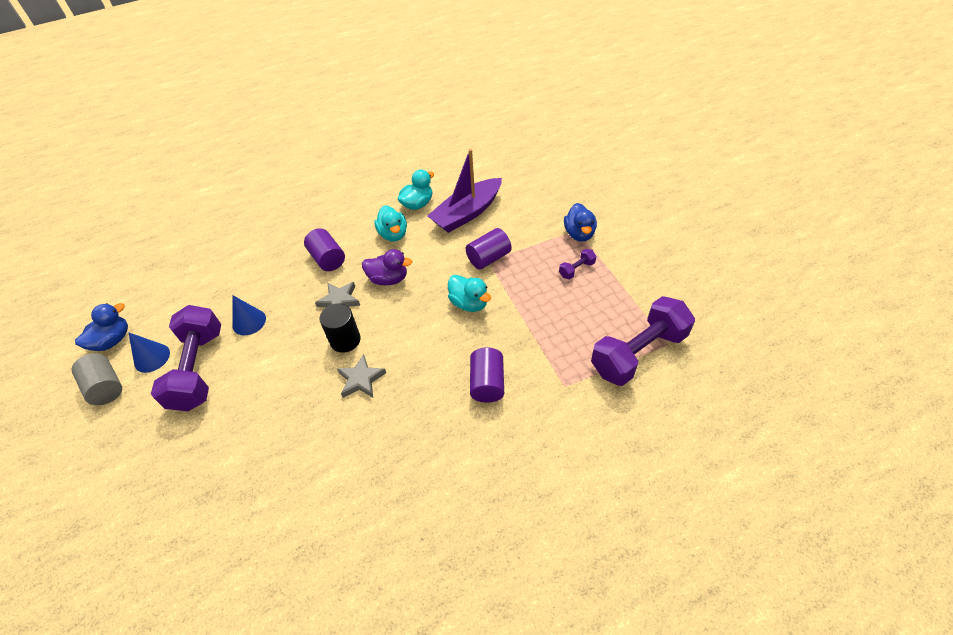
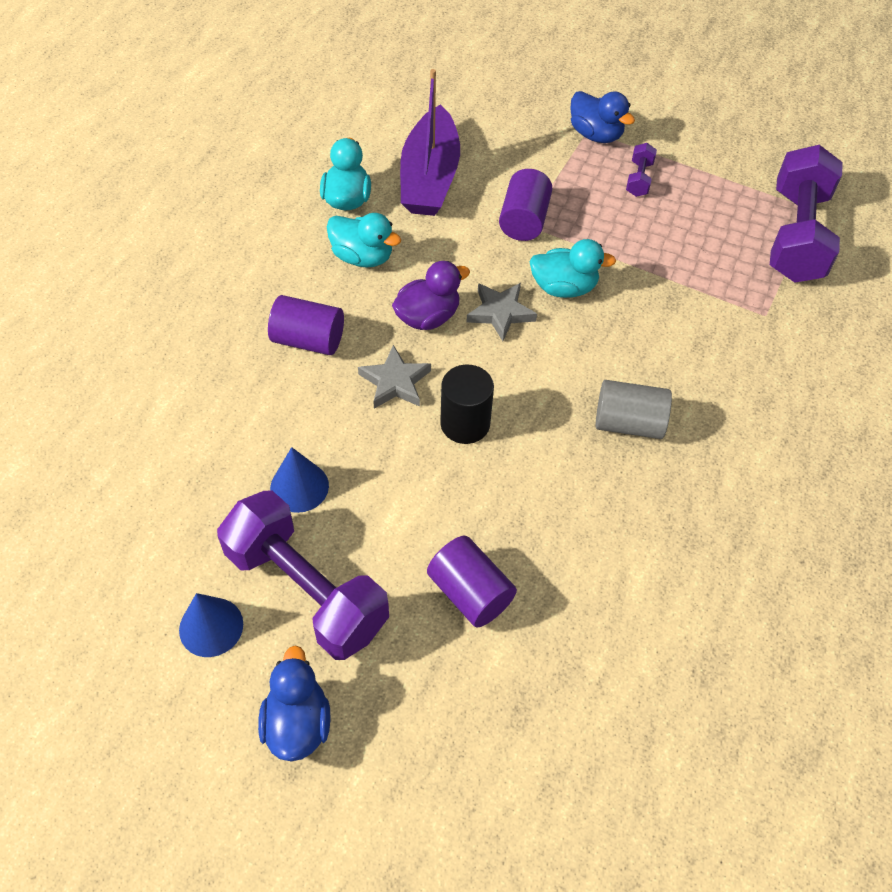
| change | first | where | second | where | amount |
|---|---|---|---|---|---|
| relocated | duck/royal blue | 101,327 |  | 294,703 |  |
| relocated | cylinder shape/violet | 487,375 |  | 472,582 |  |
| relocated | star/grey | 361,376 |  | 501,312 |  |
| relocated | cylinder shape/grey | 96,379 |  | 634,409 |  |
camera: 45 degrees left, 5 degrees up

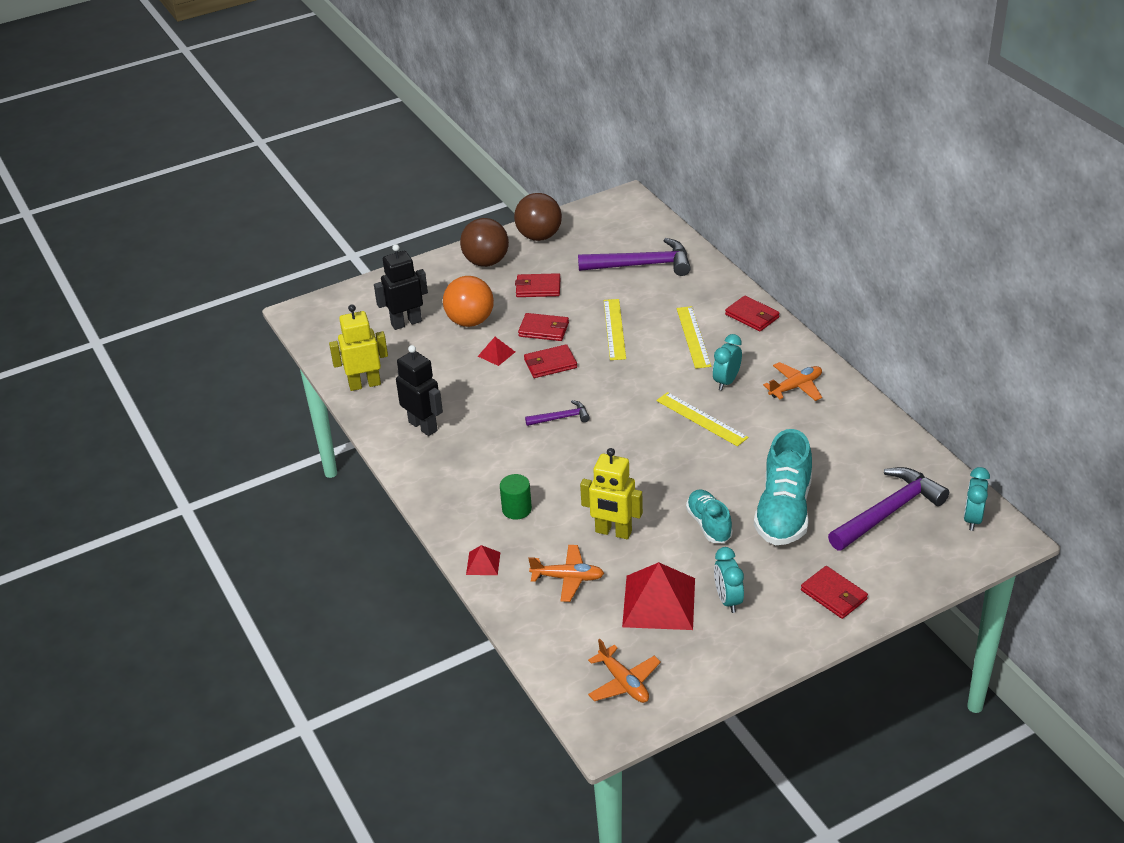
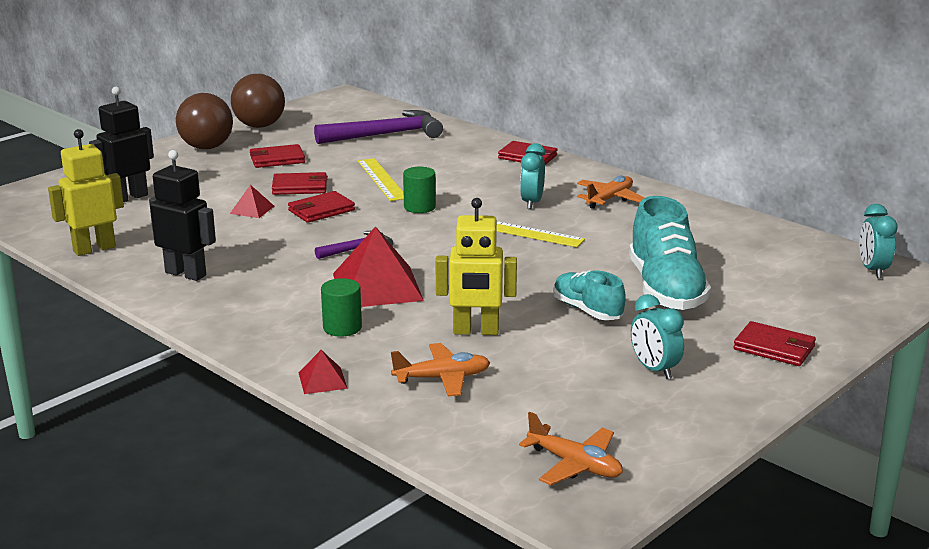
| change | first | where | second | where | amount |
|---|---|---|---|---|---|
| relocated | solid pyramid/scarlet | 658,596 |  | 378,266 |  |
| appeared |  |  | cylinder shape/green | 419,190 |  |
| missing | play ball/orange | 468,301 |  |  |  |
| missing | ruler/yellow | 694,337 |  |  |  |
| missing | carpenter's hammer/violet | 888,509 |  |  |  |
camera: 20 degrees left, 15 degrees down

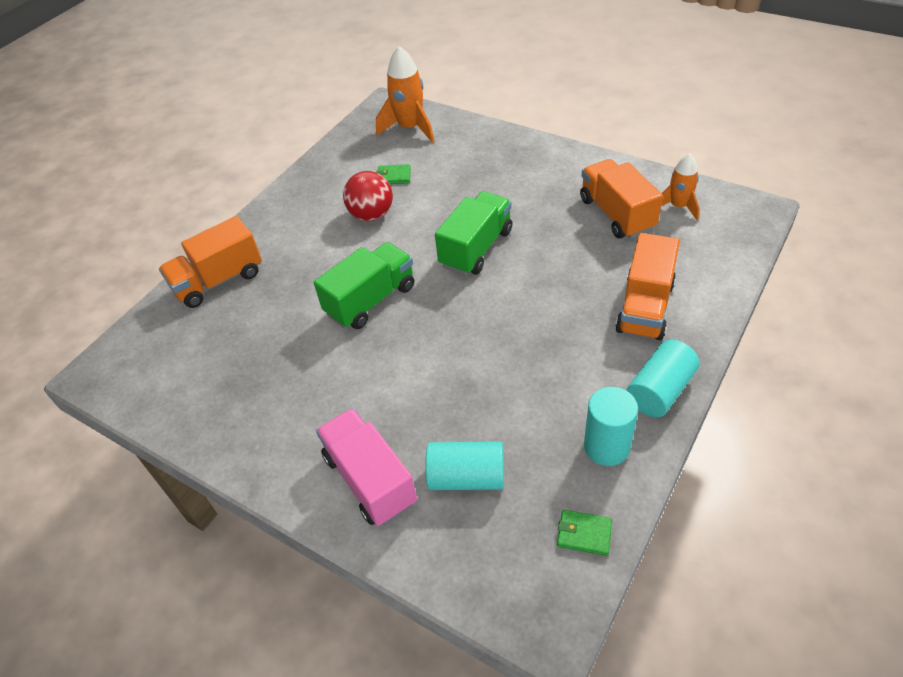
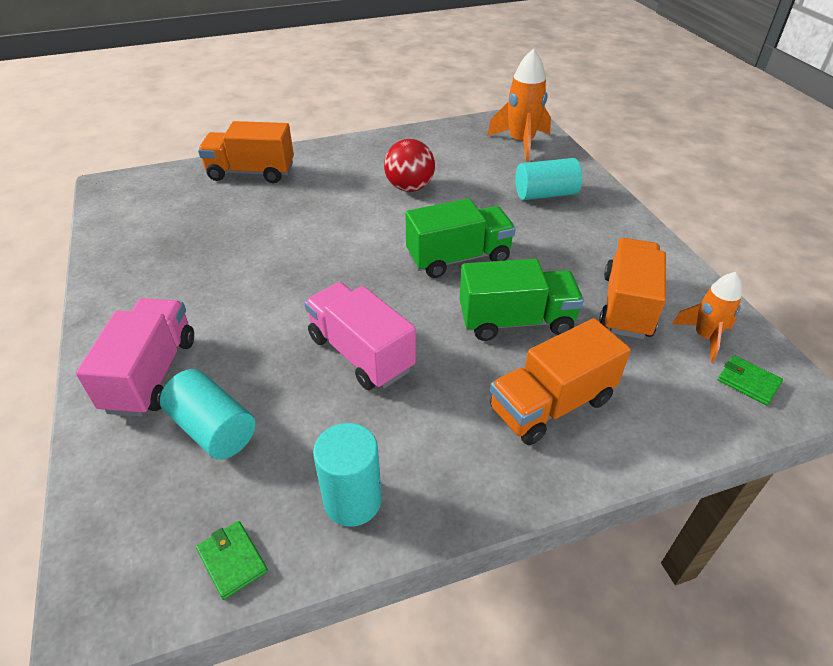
| change | first | where | second | where | amount |
|---|---|---|---|---|---|
| appeared |  |  | toy truck/rosy | 360,336 |  |
| relocated | toy truck/green | 364,285 |  | 521,300 |  |
| relocated | cylinder shape/teal | 663,378 |  | 548,179 |  |
| relocated | wallet/green | 393,174 |  | 750,380 |  |
camera: 35 degrees right, 5 degrees down

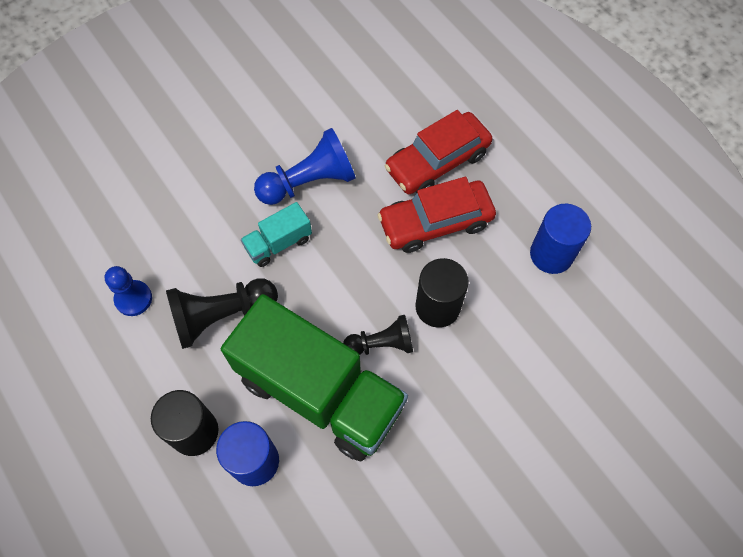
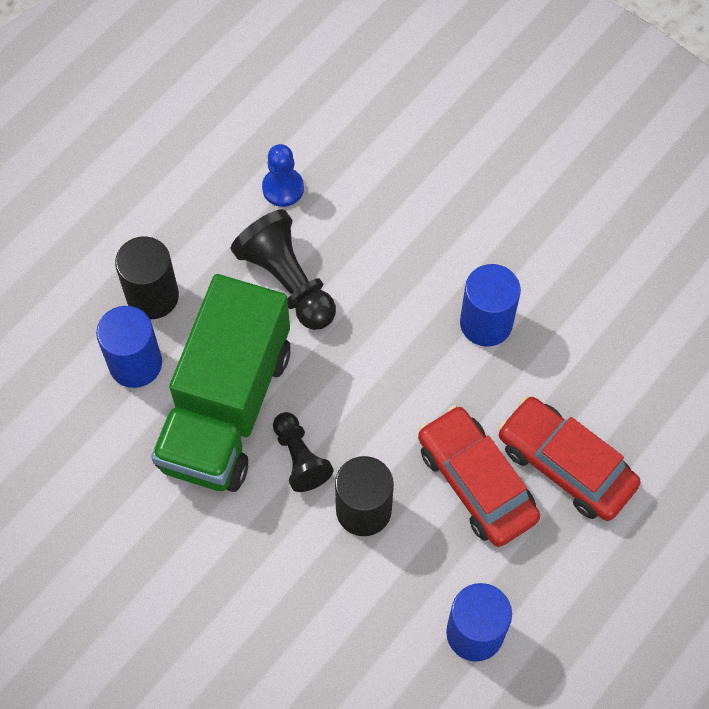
| change | first | where | second | where | amount |
|---|---|---|---|---|---|
| exchanged | pawn/royal blue | 305,166 | cylinder shape/royal blue | 490,305 |  |
| missing | toy truck/teal | 276,234 |  |  |  |
camera: 75 degrees right, 0 degrees up

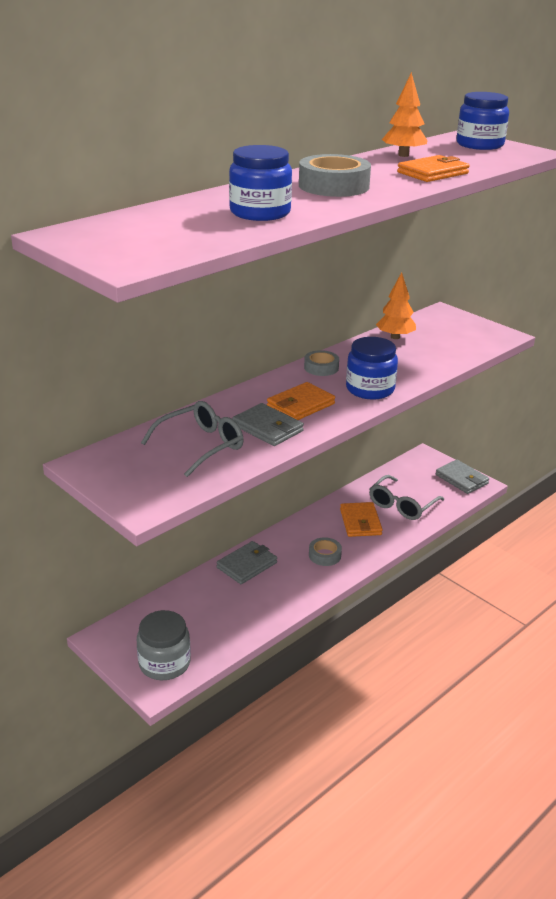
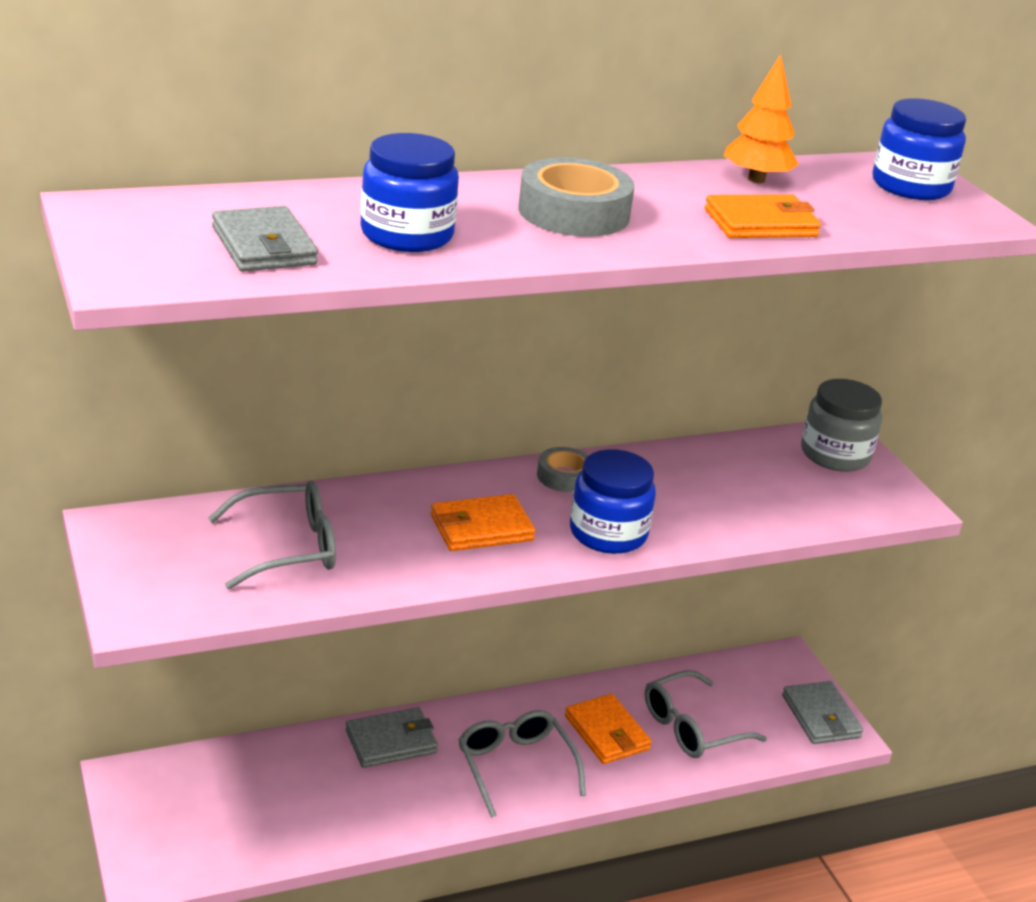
| change | first | where | second | where | amount |
|---|---|---|---|---|---|
| relocated | wallet/grey | 268,424 |  | 265,239 |  |
| exchanged | sticky tape/grey | 325,551 | spectacles/grey | 522,764 |  |
| spun | wallet/orange | 361,519 |  | 608,729 | 45 degrees counterclockwise |
| relocated | jam jar/grey | 164,645 |  | 841,425 |  |
| missing | tree/orange | 396,305 |  |  |  |
camera: 20 degrees right, 0 degrees up

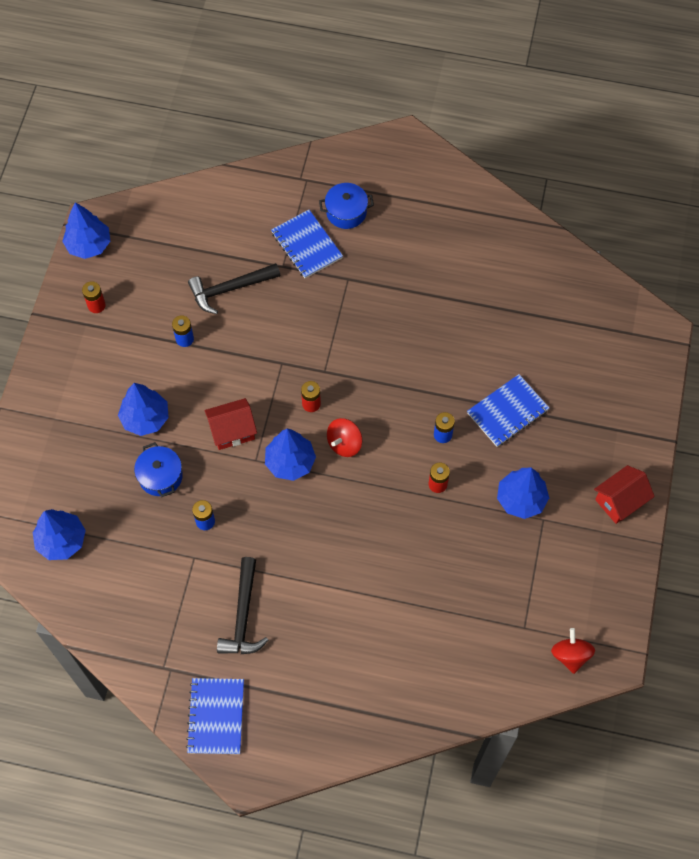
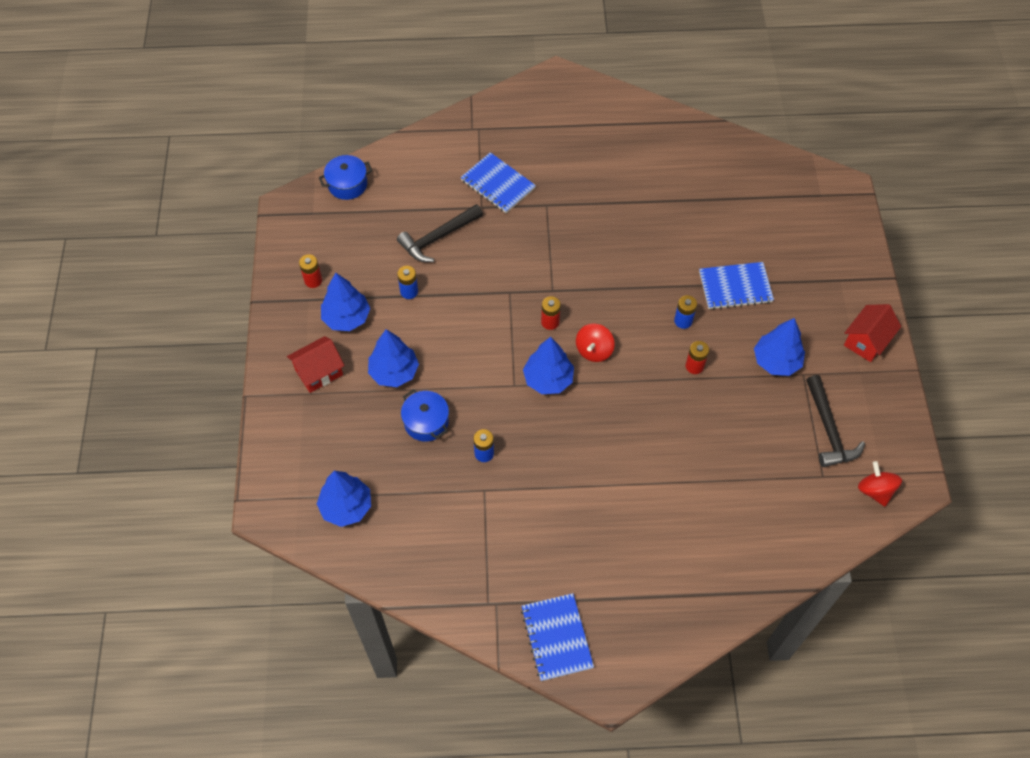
| change | first | where | second | where | amount |
|---|---|---|---|---|---|
| relocated | toy house/scarlet | 231,424 |  | 315,364 |  |
| relocated | pot/royal blue | 346,206 |  | 345,177 |  |
| relocated | tree/royal blue | 86,230 |  | 345,302 |  |
| spun | notebook/royal blue | 508,410 |  | 736,285 | 45 degrees clockwise |
| relocated | carpenter's hammer/ebony | 242,605 |  | 836,421 |  |
camera: 15 degrees left, 5 degrees down

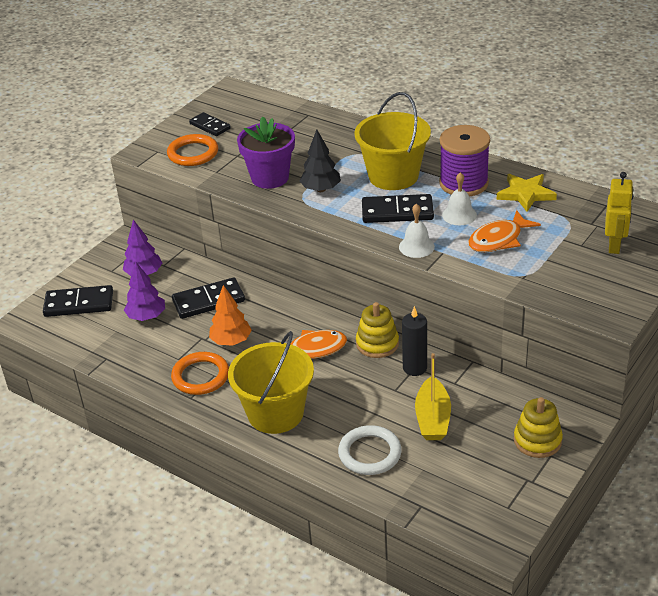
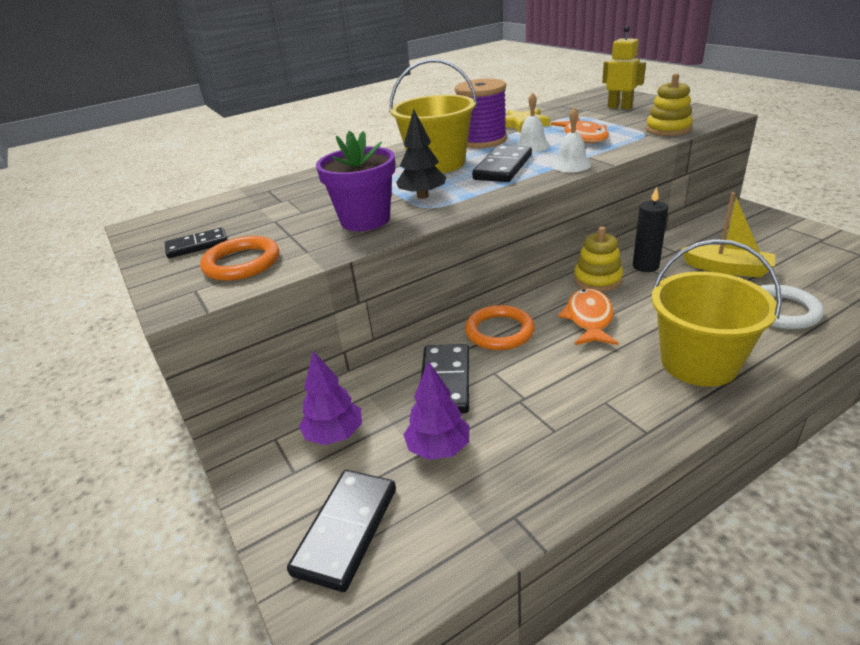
| change | first | where | second | where | amount |
|---|---|---|---|---|---|
| relocated | ring/orange | 200,373 |  | 500,327 |  |
| relocated | stacking toy/yellow | 538,427 |  | 669,104 |  |
| missing | tree/orange | 230,315 |  |  |  |
camera: 65 degrees left, 5 degrees down

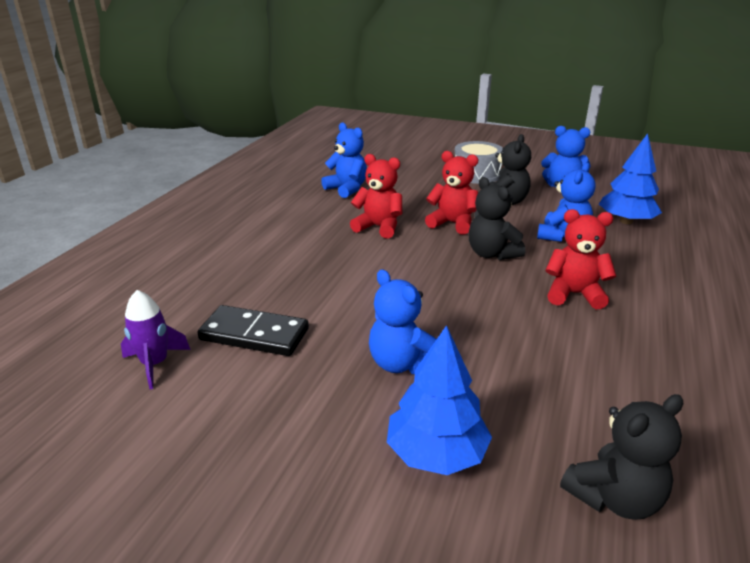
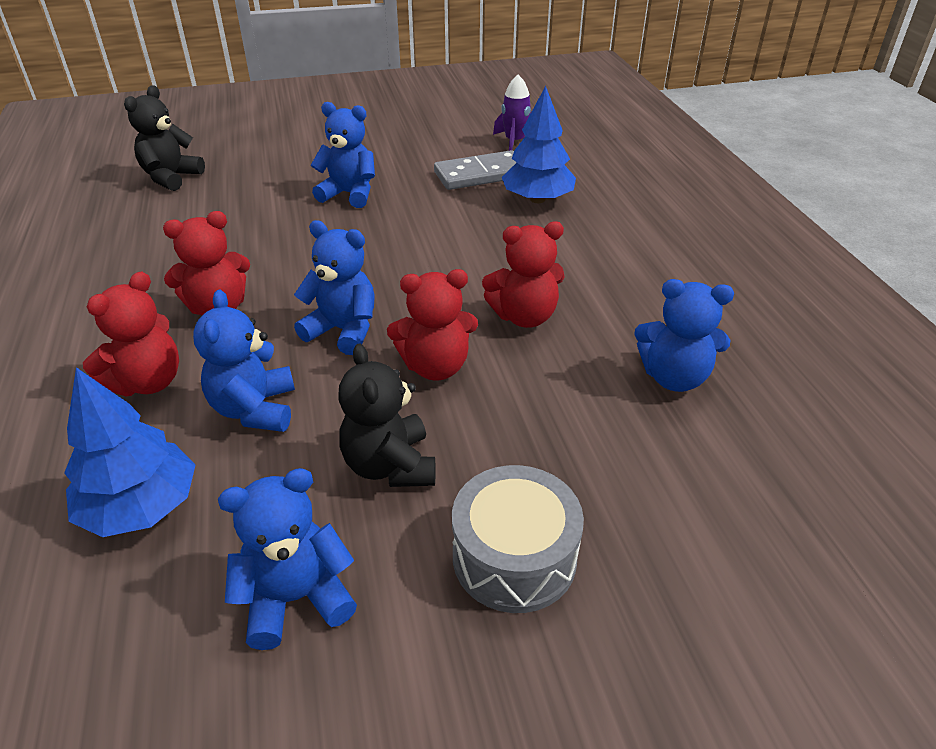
| change | first | where | second | where | amount |
|---|---|---|---|---|---|
| appeared |  |  | stuffed bear/scarlet | 131,334 |  |
| colour | stuffed bear/ebony | 497,218 | stuffed bear/royal blue | 334,287 |  |
| colour | domino tile/ebony | 253,330 | domino tile/grey | 475,170 |  |
| relocated | tree/royal blue | 439,400 |  | 539,144 |  |
camera: 145 degrees right, 10 degrees up

